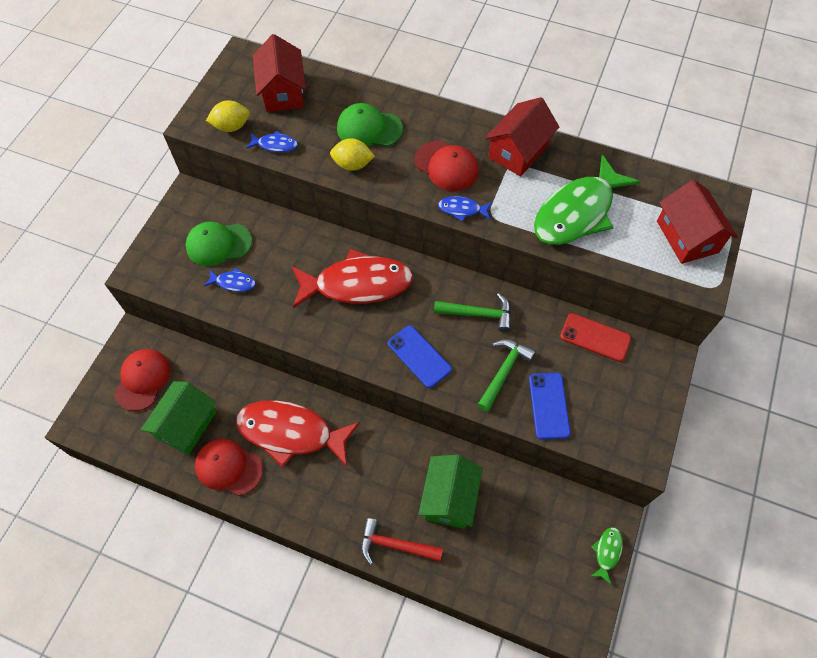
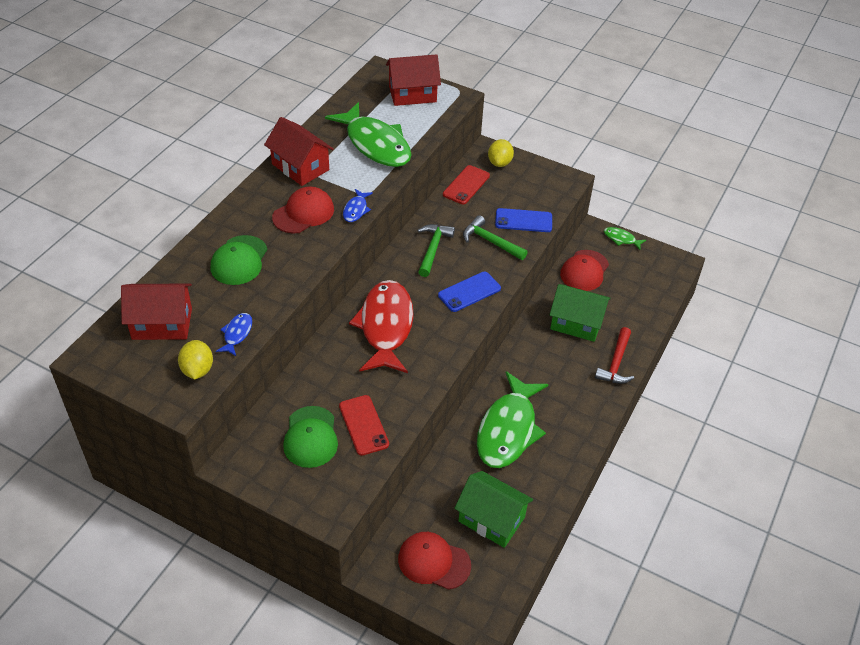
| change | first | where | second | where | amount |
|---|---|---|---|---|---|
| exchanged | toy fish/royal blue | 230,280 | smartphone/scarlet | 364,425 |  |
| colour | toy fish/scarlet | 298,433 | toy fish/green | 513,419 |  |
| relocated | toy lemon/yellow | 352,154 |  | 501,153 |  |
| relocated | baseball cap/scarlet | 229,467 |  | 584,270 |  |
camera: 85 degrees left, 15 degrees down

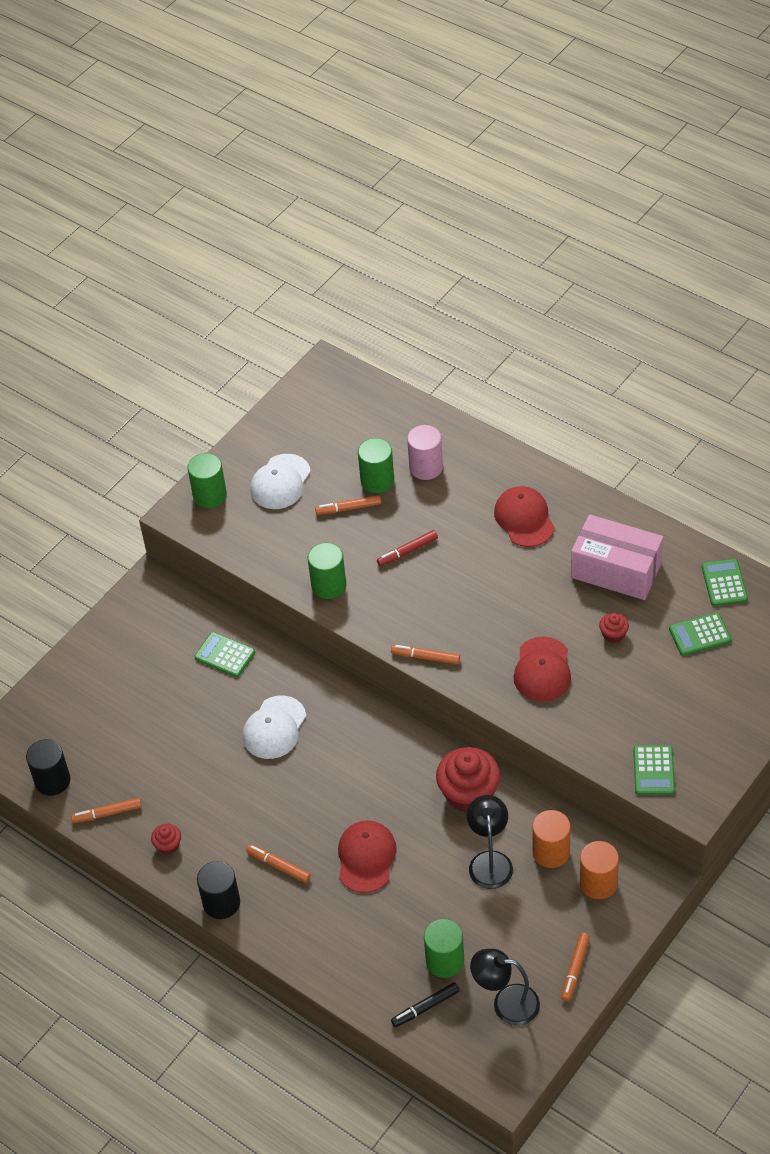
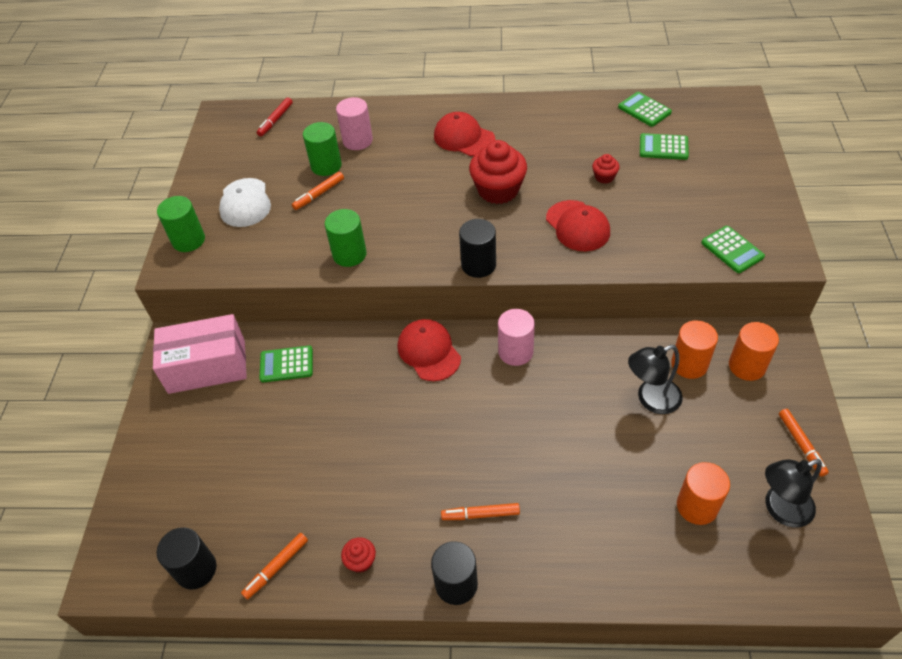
| change | first | where | second | where | amount |
|---|---|---|---|---|---|
| relocated | package/rosy | 617,557 |  | 200,354 |  |
| relocated | marker pen/scarlet | 407,548 |  | 275,116 |  |
| relocated | baseball cap/scarlet | 367,856 |  | 429,350 |  |
| exchanged | marker pen/orange | 425,654 | cylinder shape/ebony | 477,248 |  |
| relocated | fairy cake/scarlet | 468,779 |  | 498,172 |  |
| appeared |  |  | cylinder shape/rosy | 516,337 |  |
| spun | reading lamp/ebony | 490,842 |  | 655,379 | 75 degrees counterclockwise |
| spun | calculator/green | 700,634 |  | 664,146 | 60 degrees clockwise |
| colour | cylinder shape/green | 444,948 | cylinder shape/orange | 703,493 |  |
| missing | baseball cap/white | 274,727 |  |  |  |
| missing | marker pen/ebony | 425,1004 |  |  |  |
camera: 35 degrees left, 0 degrees up

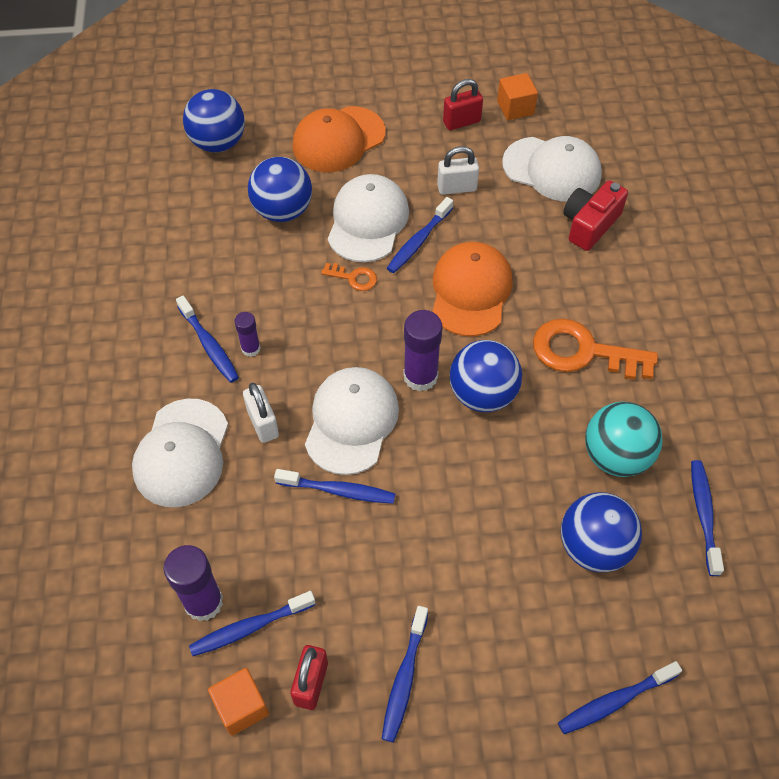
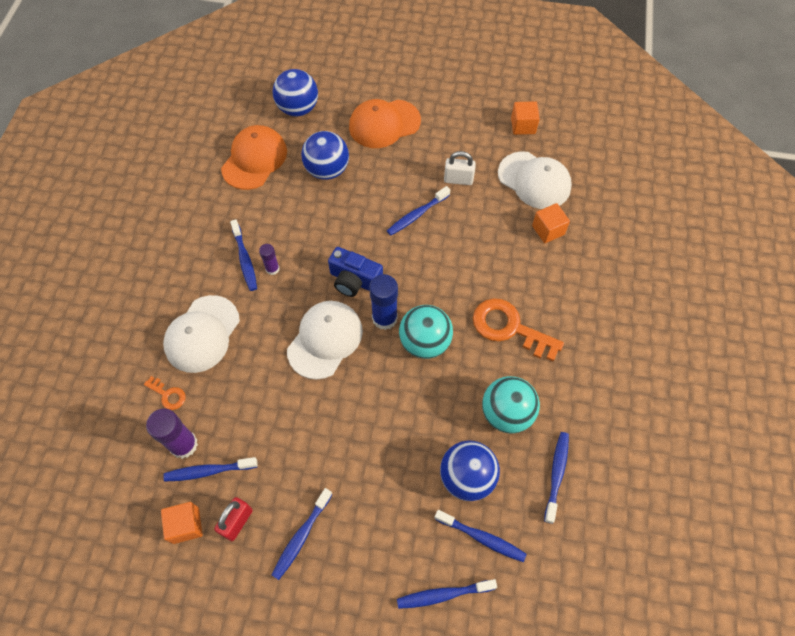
| change | first | where | second | where | amount |
|---|---|---|---|---|---|
| relocated | latchkey/orange | 349,277 |  | 165,393 |  |
| relocated | baseball cap/orange | 473,289 |  | 254,157 |  |
| appeared |  |  | camera/royal blue | 355,272 |  |
| colour | stick of glue/violet | 423,351 | stick of glue/royal blue | 383,302 |  |
| colour | play ball/royal blue | 486,376 | play ball/teal | 426,332 |  |
| relocated | dental brush/royal blue | 334,486 |  | 480,536 |  |
| exchanged | camera/scarlet | 595,215 | block/orange | 551,223 |  |
| missing | padlock/white | 261,412 |  |  |  |
| missing | baseball cap/white | 368,218 |  |  |  |
| missing | padlock/scarlet | 463,104 |  |  |  |
camera: 15 degrees right, 5 degrees up

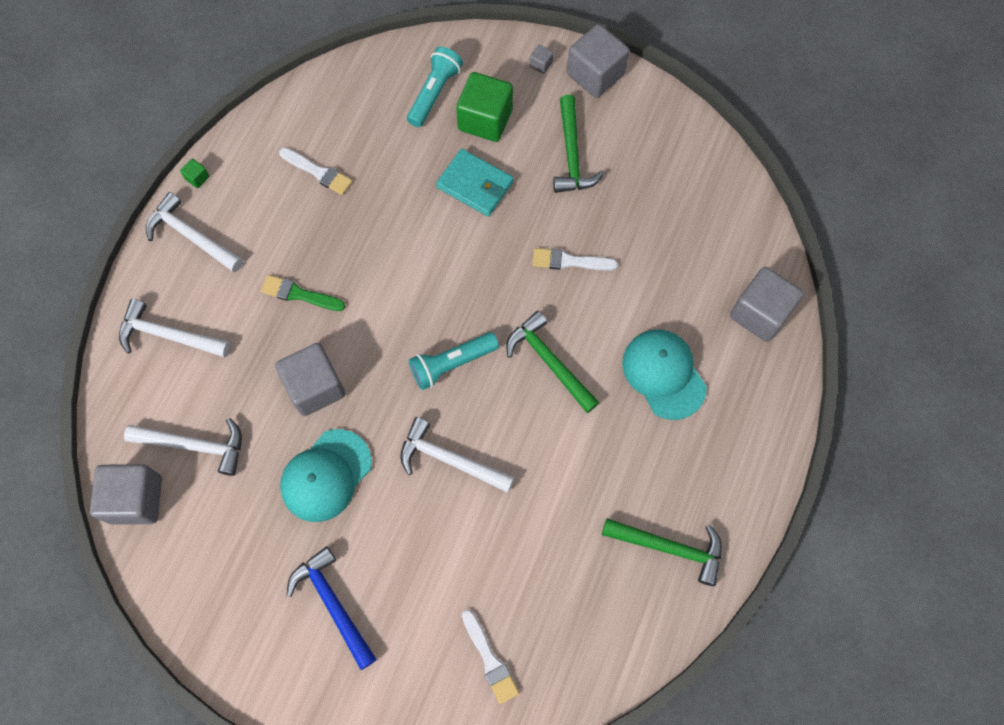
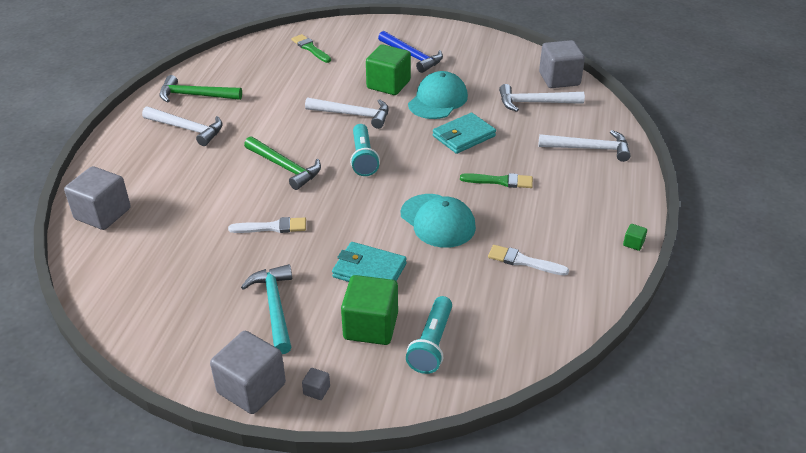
| change | first | where | second | where | amount |
|---|---|---|---|---|---|
| relocated | carpenter's hammer/white | 194,232 |  | 182,126 |  |
| colour | carpenter's hammer/green | 578,144 | carpenter's hammer/teal | 266,309 |  |
| colour | brush/white | 490,656 | brush/green | 311,48 |  |
| spun | pocket torch/teal | 454,361 |  | 365,150 | 120 degrees clockwise |
| appeared |  |  | block/green | 388,69 |  |
| relocated | baseball cap/teal | 664,374 |  | 438,221 |  |
| exchanged | block/grey | 310,379 | wallet/teal | 464,133 |  |
camera: 170 degrees right, 30 degrees down

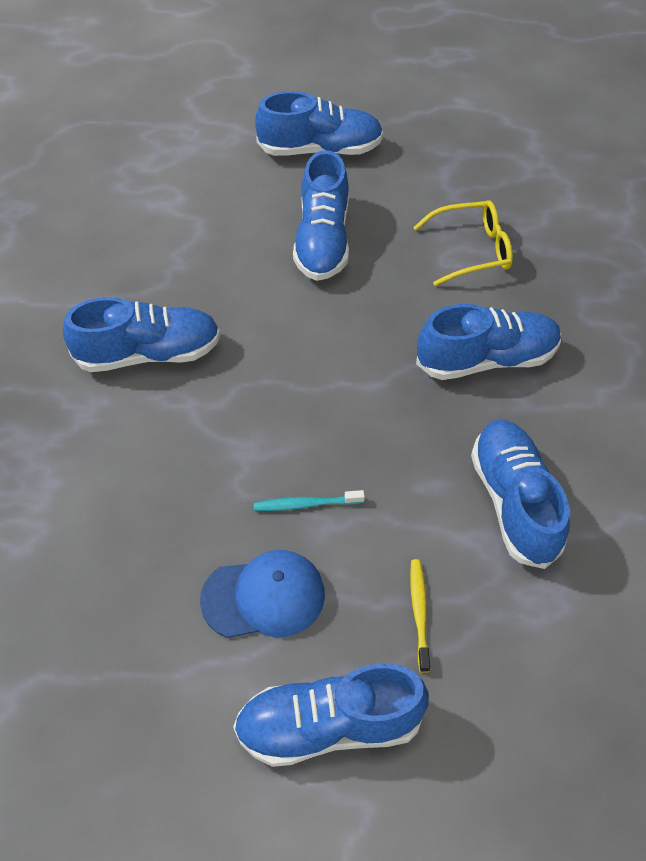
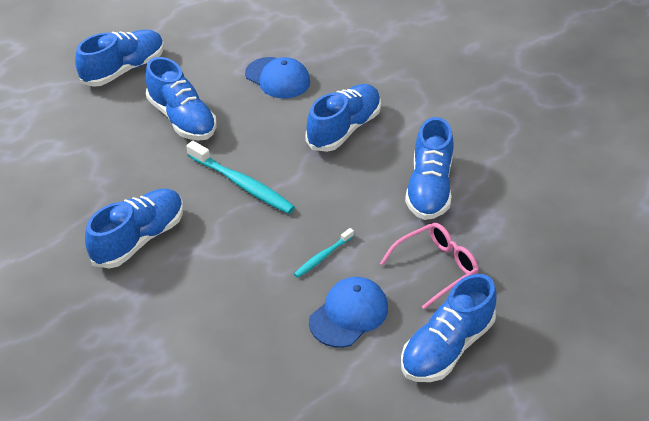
| change | first | where | second | where | amount |
|---|---|---|---|---|---|
| appeared |  |  | dental brush/teal | 241,177 |  |
| exchanged | spectacles/yellow | 463,243 | baseball cap/royal blue | 277,77 |  |
| exchanged | dental brush/yellow | 420,616 | spectacles/rosy | 429,266 |  |
| spun | sneaker/royal blue | 520,494 |  | 429,168 | 120 degrees counterclockwise |
camera: 40 degrees left, 10 degrees down

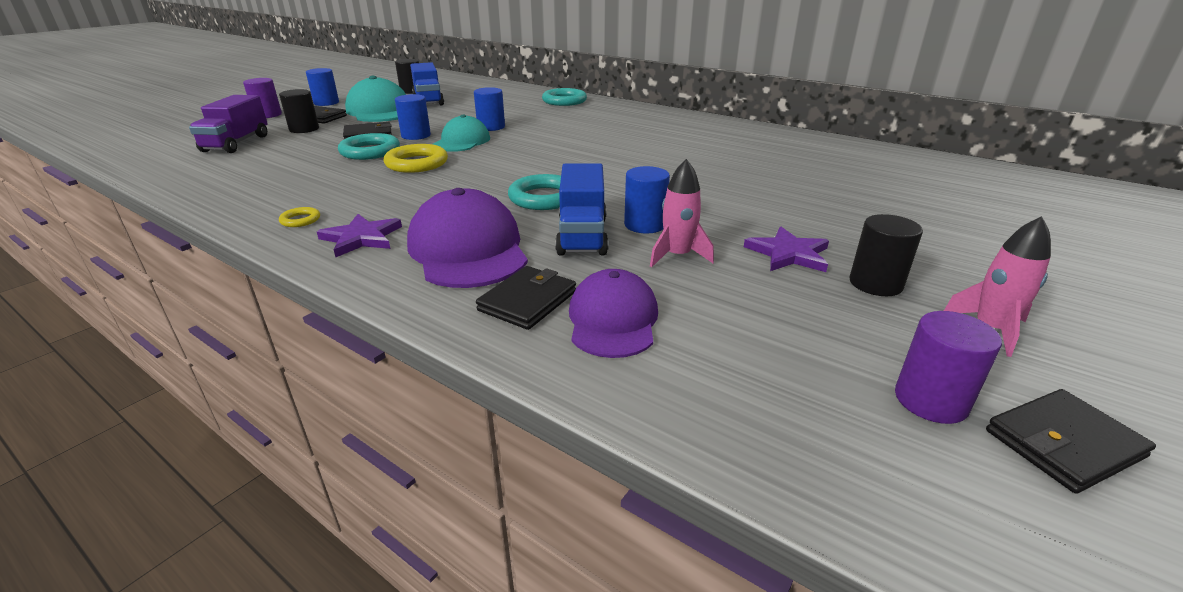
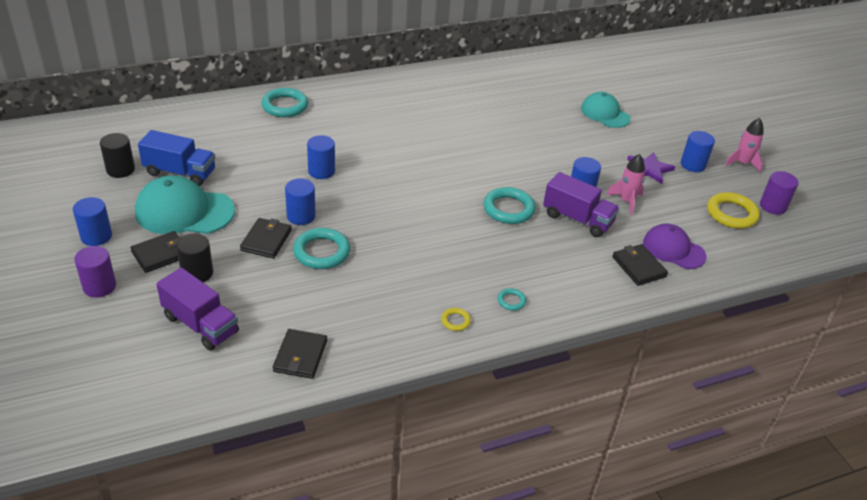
| change | first | where | second | where | amount |
|---|---|---|---|---|---|
| relocated | wallet/ebony | 1071,441 |  | 300,354 |  |
| exchanged | star/violet | 359,235 | ring/teal | 512,299 |  |
| colour | toy truck/royal blue | 581,209 | toy truck/violet | 581,204 |  |
| relocated | baseball cap/teal | 461,133 |  | 606,110 |  |
| colour | cylinder shape/ebony | 886,255 | cylinder shape/royal blue | 698,151 |  |
| relocated | ring/yellow | 416,158 |  | 733,210 |  |
| missing | baseball cap/violet | 467,238 |  |  |  |
camera: 60 degrees left, 10 degrees up

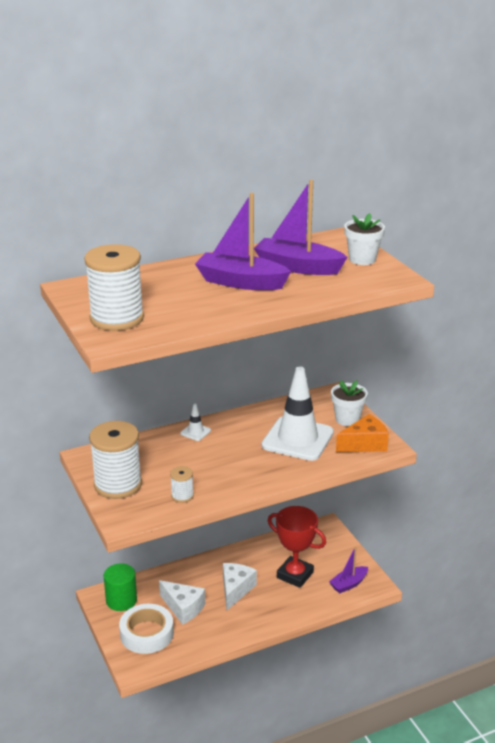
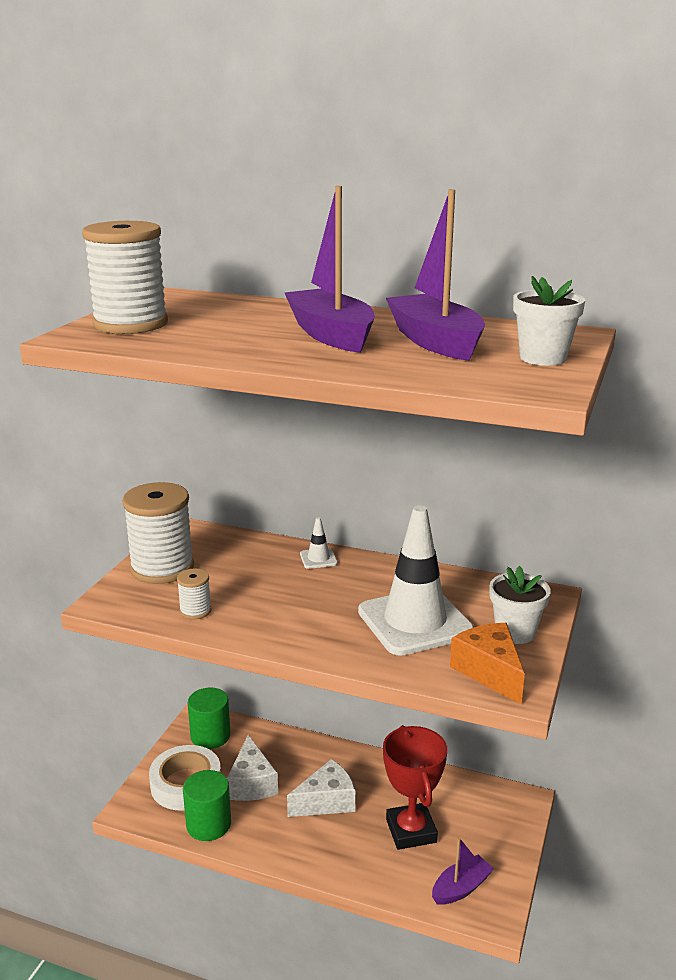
| change | first | where | second | where | amount |
|---|---|---|---|---|---|
| appeared |  |  | cylinder shape/green | 207,805 |  |
| spun | boat/violet | 348,570 |  | 463,871 | 135 degrees clockwise |
| spun | cheese/orange | 362,433 |  | 487,663 | 135 degrees counterclockwise |
camera: 45 degrees right, 5 degrees down

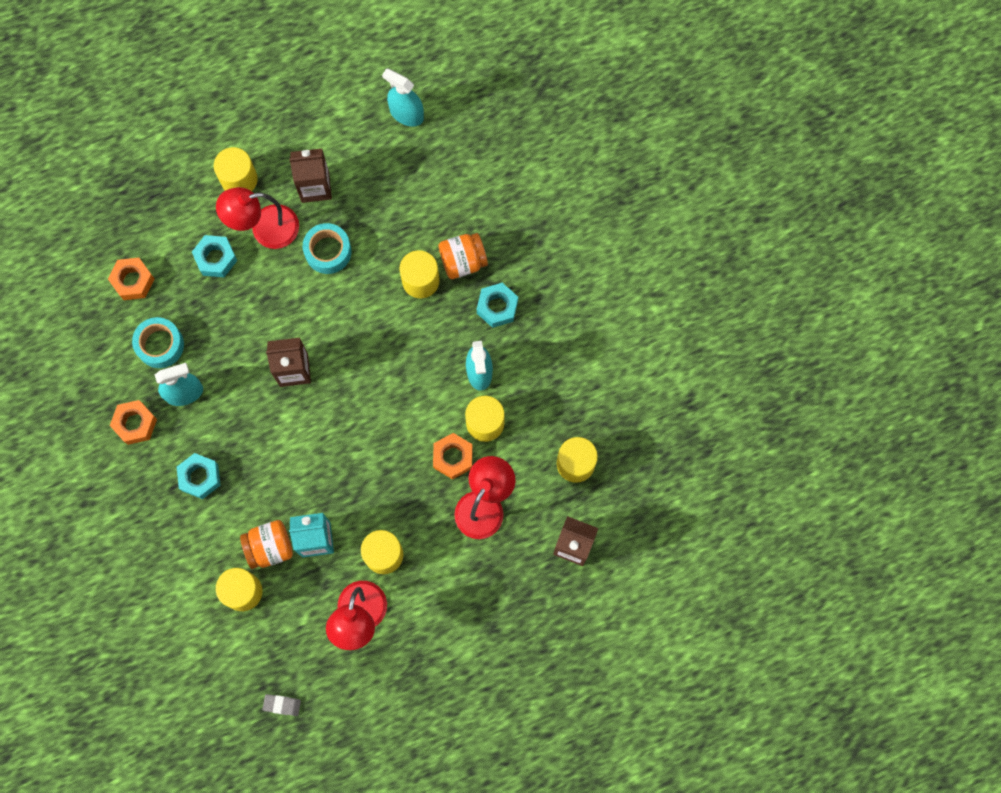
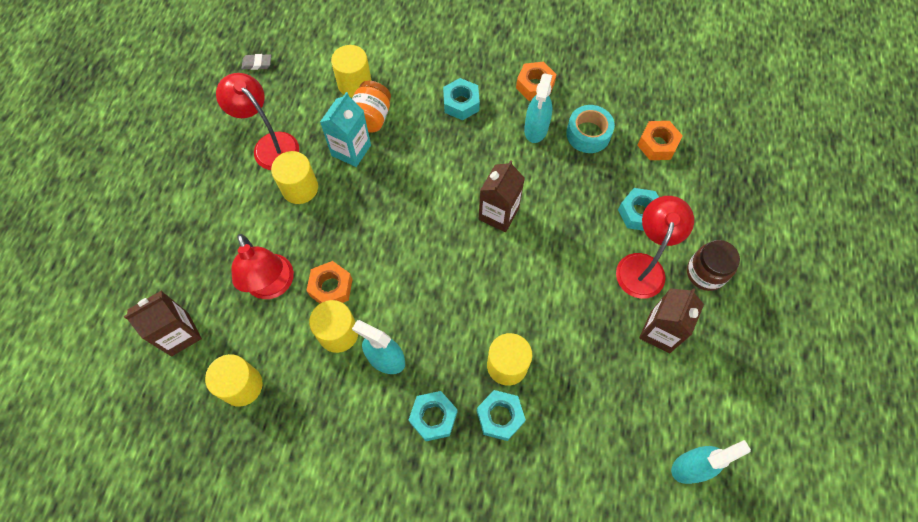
| change | first | where | second | where | amount |
|---|---|---|---|---|---|
| spun | eraser/grey | 282,705 |  | 256,62 | 45 degrees clockwise |
| exchanged | jam jar/orange | 463,256 | hex nut/teal | 501,415 |  |
| exchanged | cylinder shape/yellow | 236,169 | jam jar/russet | 713,265 |  |
| missing | sticky tape/teal | 327,248 |  |  |  |
camera: 125 degrees right, 10 degrees down

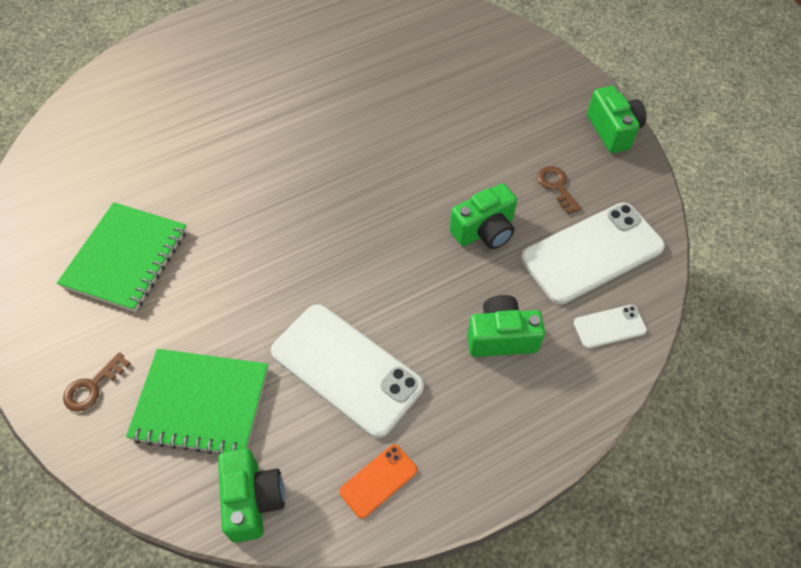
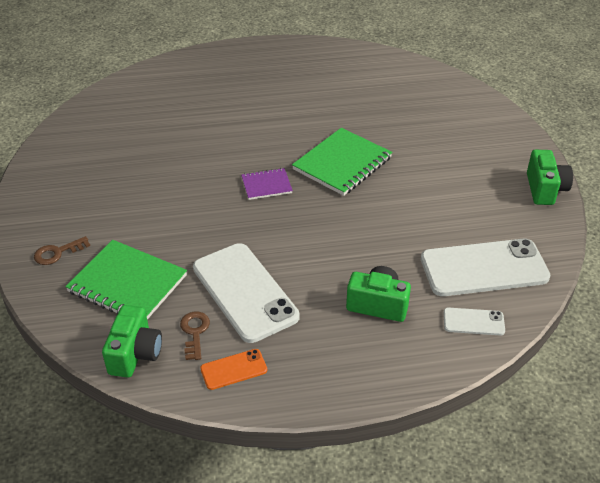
| change | first | where | second | where | amount |
|---|---|---|---|---|---|
| relocated | latchkey/russet | 559,190 |  | 195,336 |  |
| appeared |  |  | notebook/violet | 267,184 |  |
| relocated | notebook/green | 122,257 |  | 342,162 |  |
| missing | camera/green | 483,216 |  |  |  |
camera: 20 degrees right, 15 degrees down

